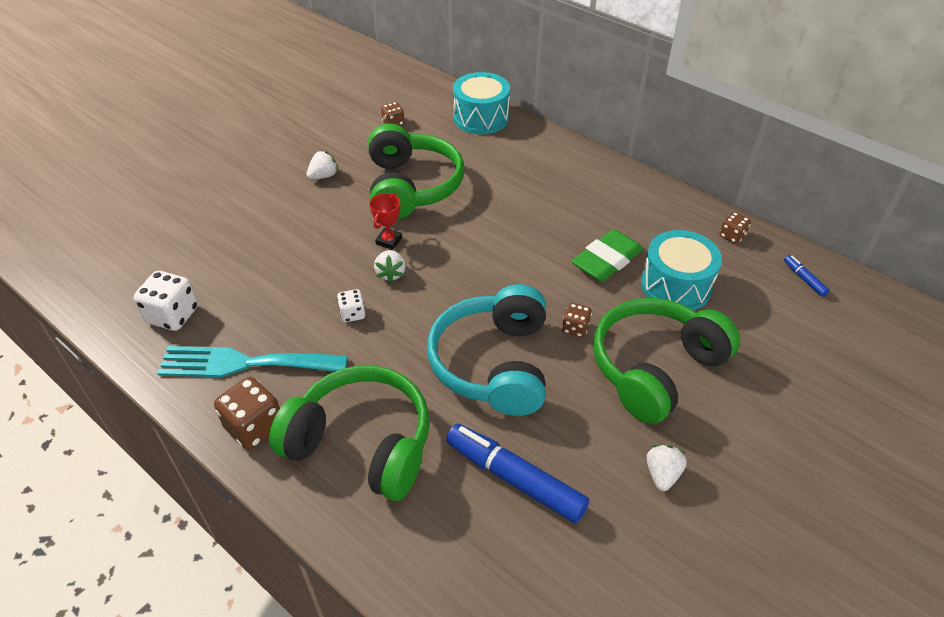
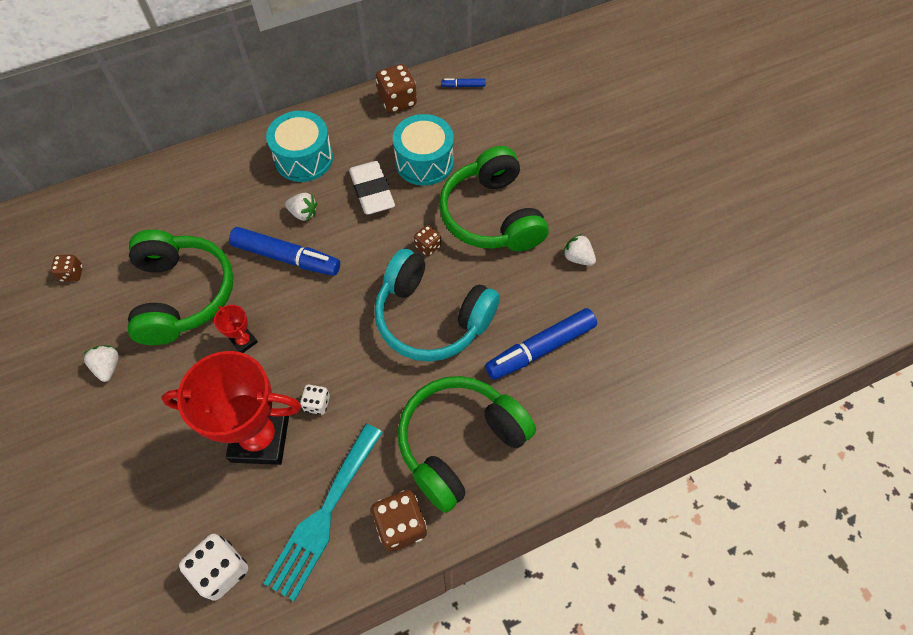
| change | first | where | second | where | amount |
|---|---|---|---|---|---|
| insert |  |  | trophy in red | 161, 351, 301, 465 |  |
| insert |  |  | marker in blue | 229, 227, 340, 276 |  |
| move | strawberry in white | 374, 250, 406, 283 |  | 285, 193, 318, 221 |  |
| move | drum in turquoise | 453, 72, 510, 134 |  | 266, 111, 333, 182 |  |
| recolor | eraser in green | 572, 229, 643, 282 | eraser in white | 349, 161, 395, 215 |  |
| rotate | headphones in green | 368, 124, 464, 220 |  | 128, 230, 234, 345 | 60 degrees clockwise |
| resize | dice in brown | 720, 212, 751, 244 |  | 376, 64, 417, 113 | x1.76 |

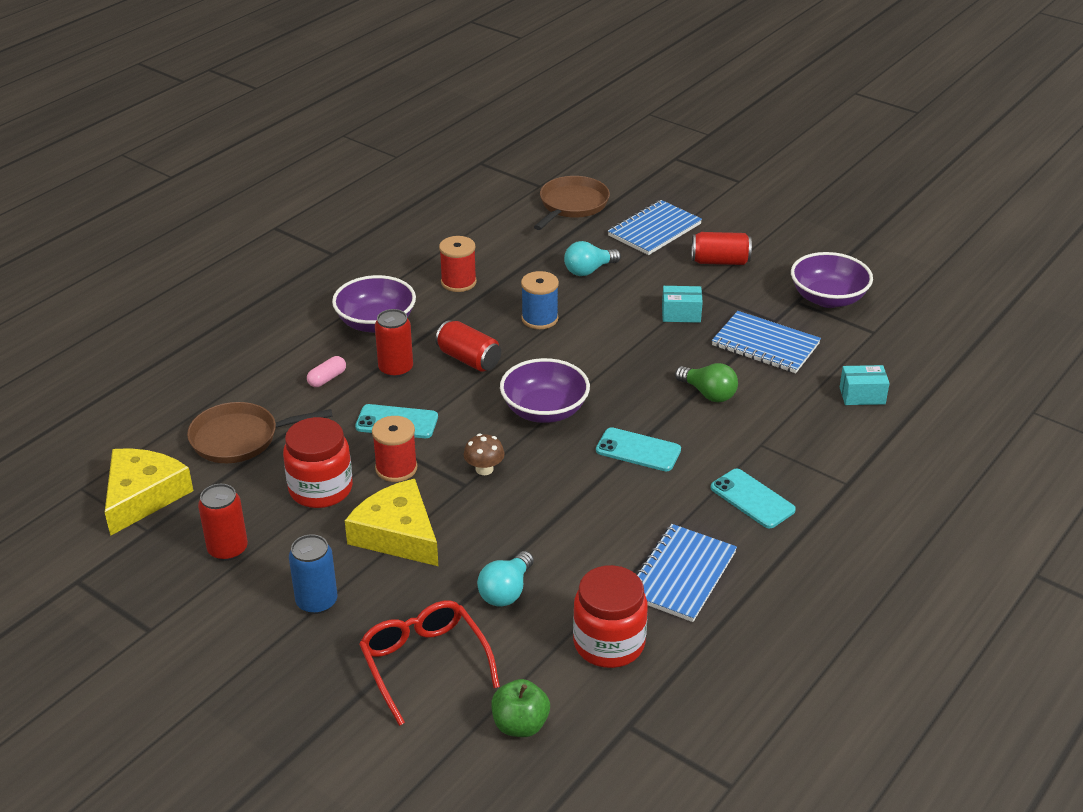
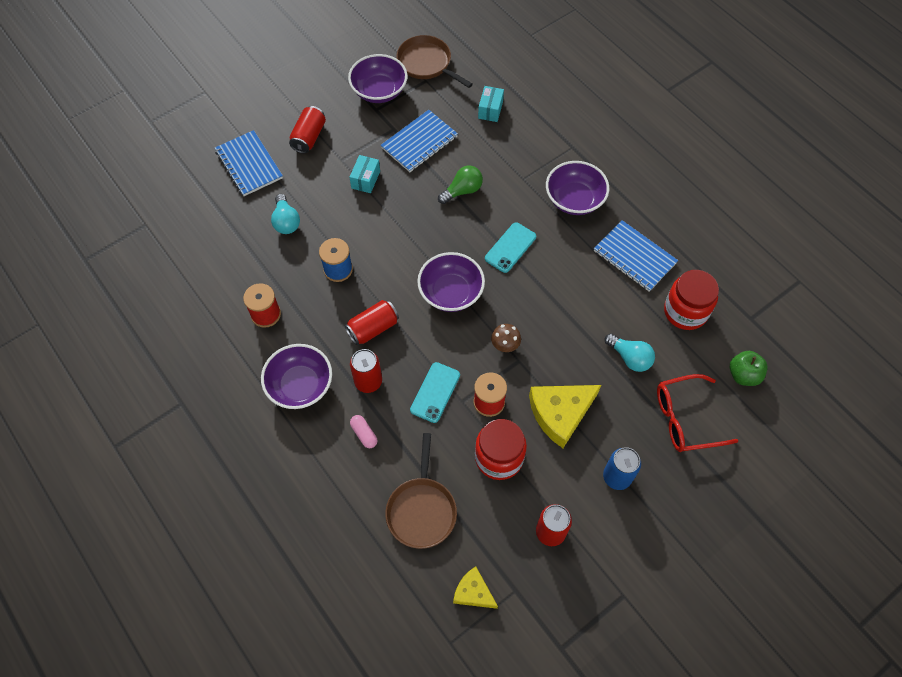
| change | first | where | second | where | amount |
|---|---|---|---|---|---|
| move | pan in brown | 534, 176, 610, 230 |  | 397, 35, 473, 88 |  |
| replace | phone in turquoise | 711, 469, 796, 528 | bowl in purple | 546, 161, 609, 215 |  |
| resize | cheese in yellow | 105, 448, 193, 536 |  | 453, 567, 498, 609 | x0.57 |

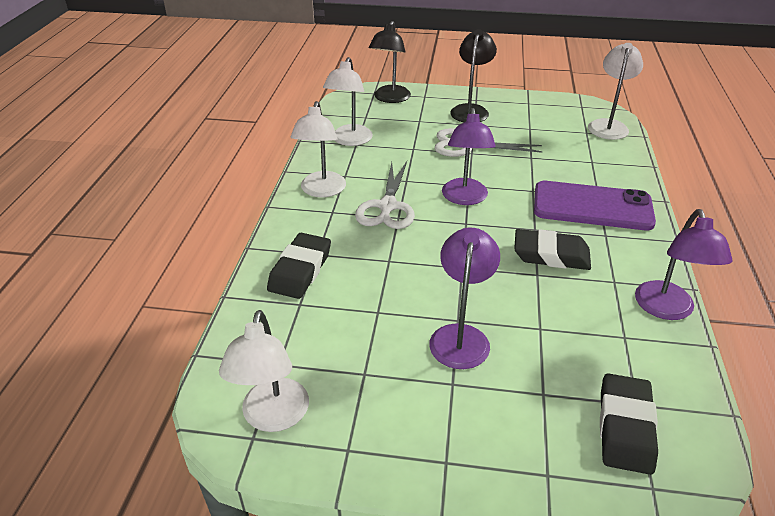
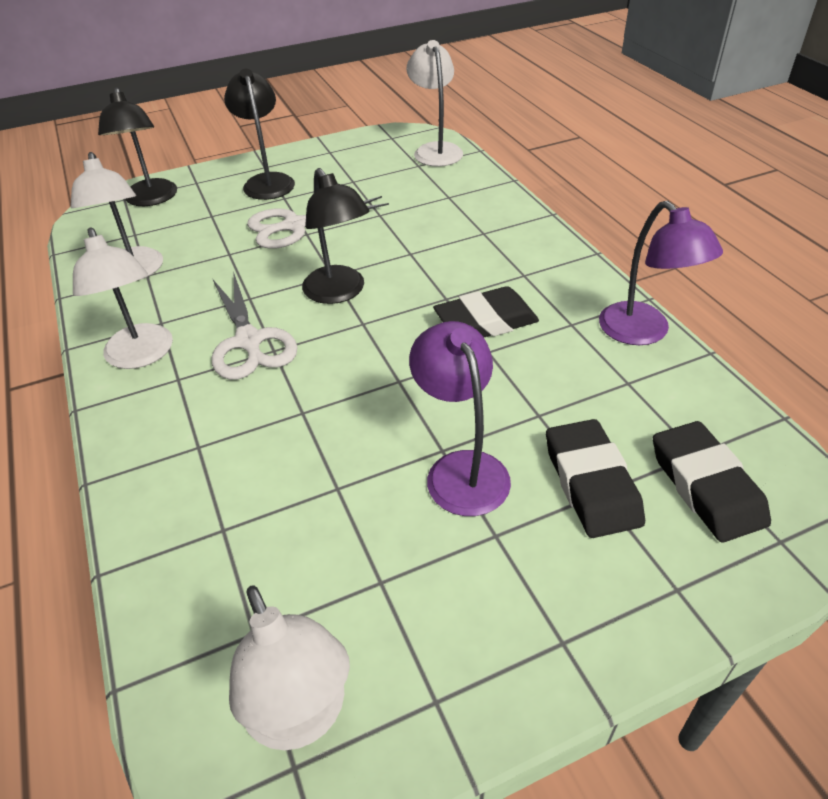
| change | first | where | second | where | amount |
|---|---|---|---|---|---|
| delete | phone in purple | 534, 181, 656, 230 |  |  |  |
| move | eraser in black | 267, 233, 331, 299 |  | 546, 419, 645, 538 |  |
| recolor | lamp in purple | 442, 108, 496, 205 | lamp in black | 302, 168, 370, 304 |  |

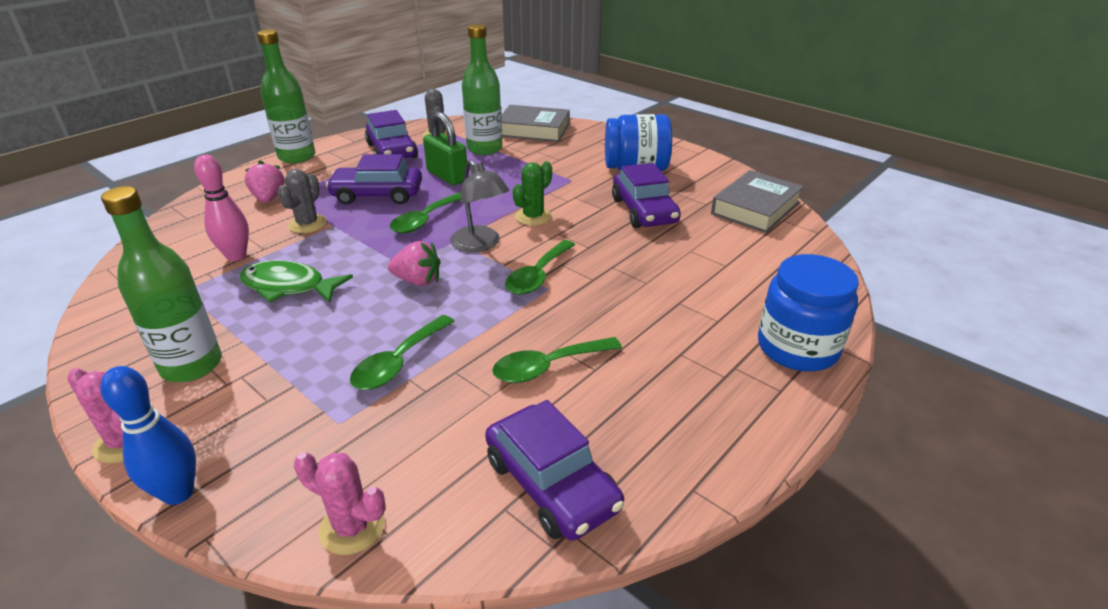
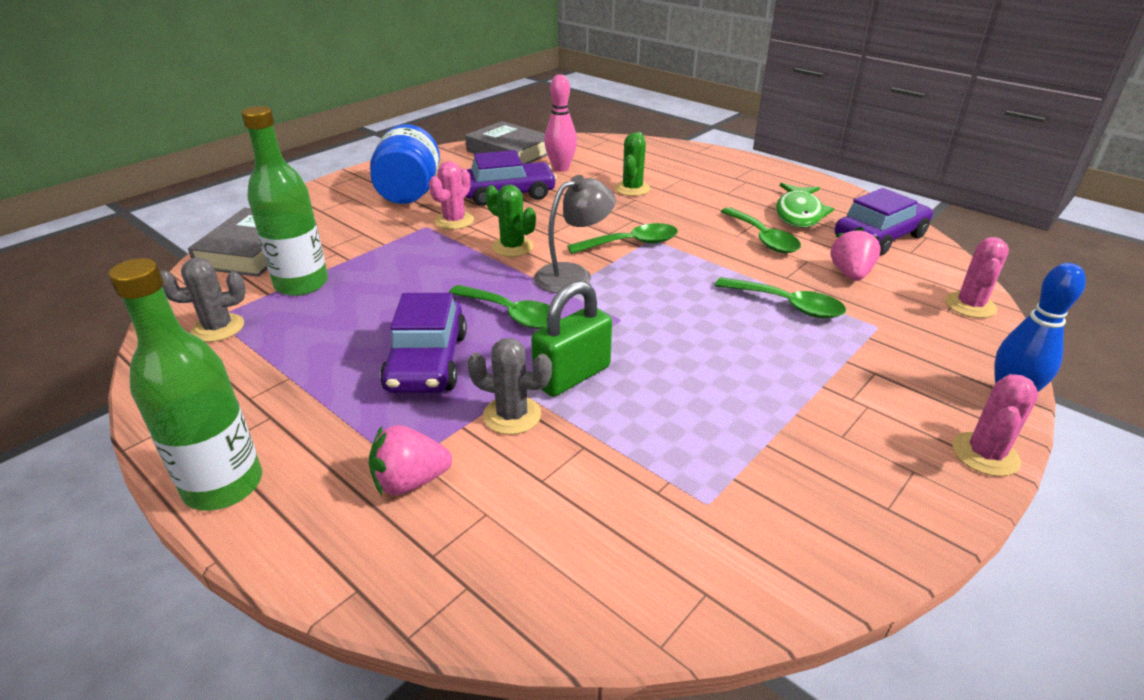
| change | first | where | second | where | amount |
|---|---|---|---|---|---|
| delete | bottle in green | 101, 186, 222, 382 |  |  |  |
| delete | car in purple | 365, 110, 418, 158 |  |  |  |
| delete | jar in blue | 758, 254, 859, 371 |  |  |  |
| insert |  |  | cactus in pink | 429, 161, 474, 230 |  |
| insert |  |  | cactus in green | 615, 132, 651, 196 |  |
| move | bowling pin in pink | 194, 155, 249, 261 |  | 544, 75, 577, 172 |  |
| move | fish in green | 240, 260, 353, 303 |  | 776, 183, 834, 228 |  |
| move | strawberry in pink | 388, 241, 440, 286 |  | 830, 227, 881, 281 |  |
| move | padlock in green | 423, 112, 467, 185 |  | 531, 281, 612, 397 |  |
| rotate | spoon in green | 505, 240, 575, 295 |  | 567, 223, 678, 254 | 45 degrees counterclockwise |

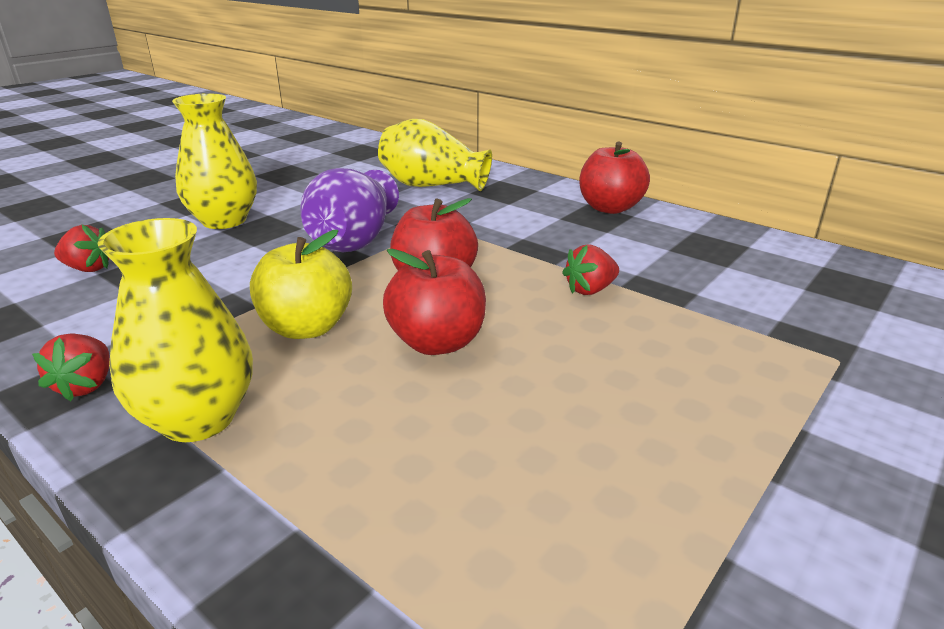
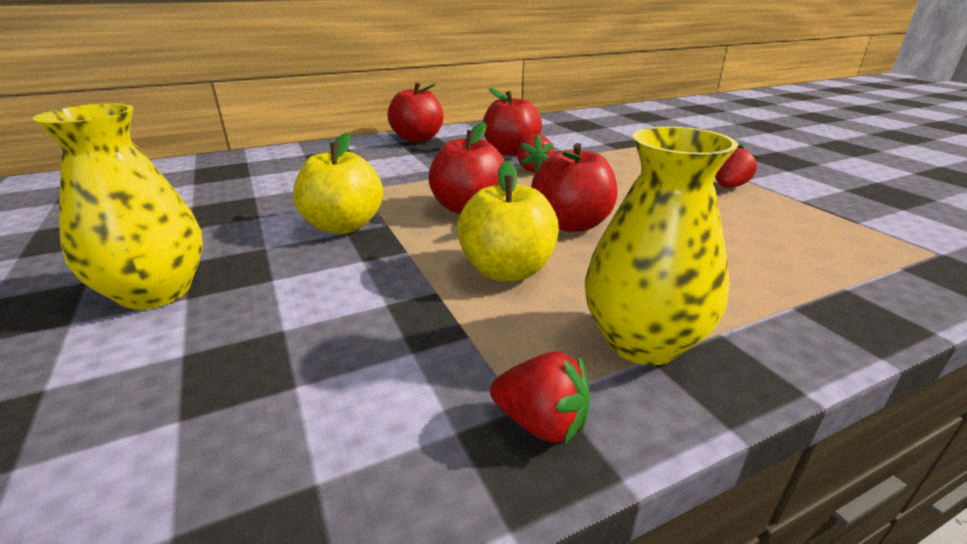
| change | first | where | second | where | amount |
|---|---|---|---|---|---|
| delete | vase in yellow | 378, 119, 492, 191 |  |  |  |
| insert |  |  | apple in red | 483, 88, 542, 156 |  |
| move | strawberry in red | 54, 225, 109, 272 |  | 715, 145, 758, 188 |  |
| replace | vase in purple | 300, 168, 399, 252 | apple in yellow | 293, 133, 383, 234 |  |

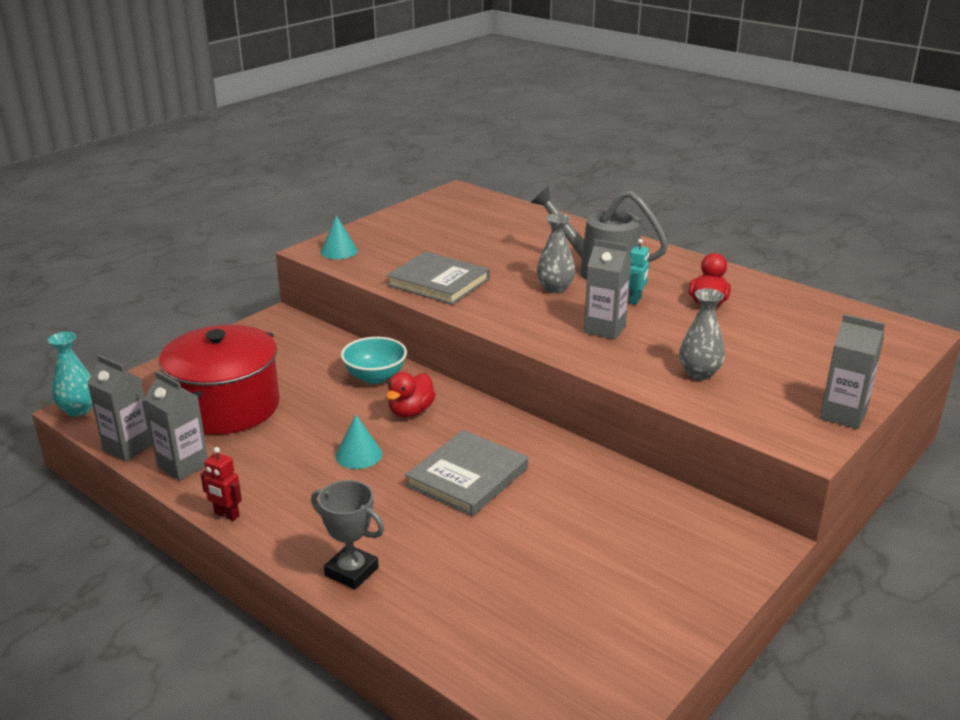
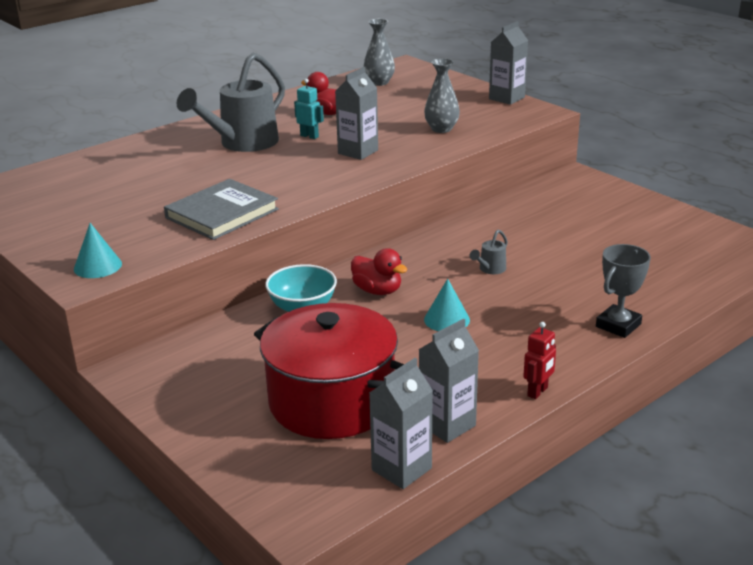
| change | first | where | second | where | amount |
|---|---|---|---|---|---|
| delete | vase in turquoise | 48, 332, 93, 417 |  |  |  |
| move | vase in grey | 537, 213, 575, 294 |  | 363, 19, 395, 86 |  |
| replace | book in grey | 405, 430, 528, 516 | watering can in grey | 470, 230, 508, 274 |  |

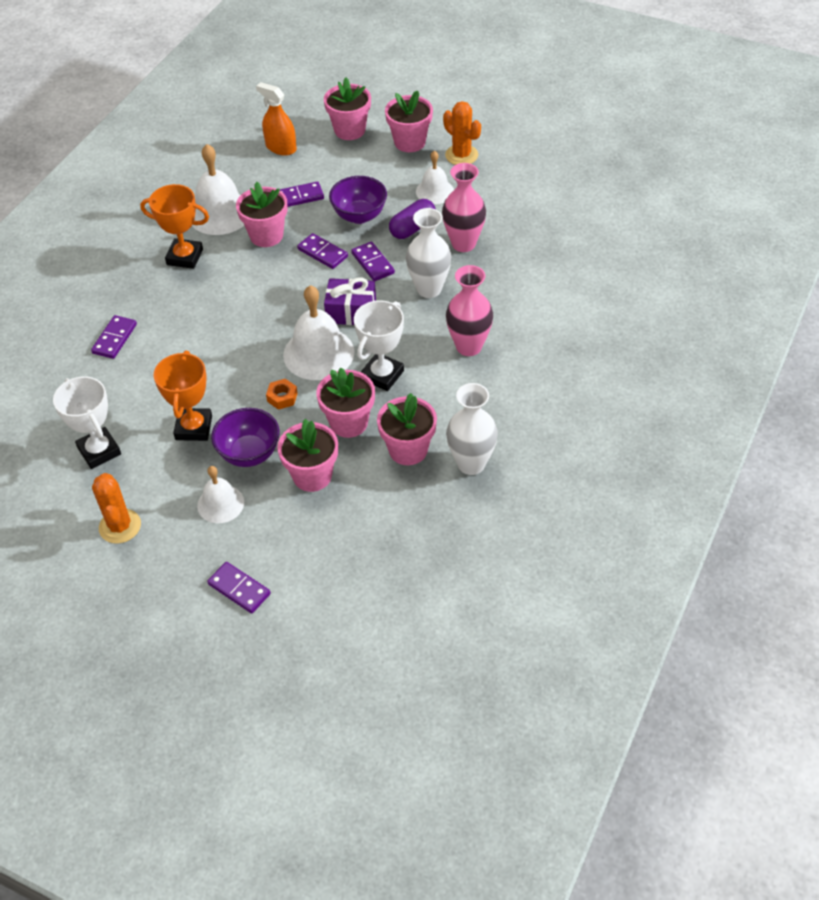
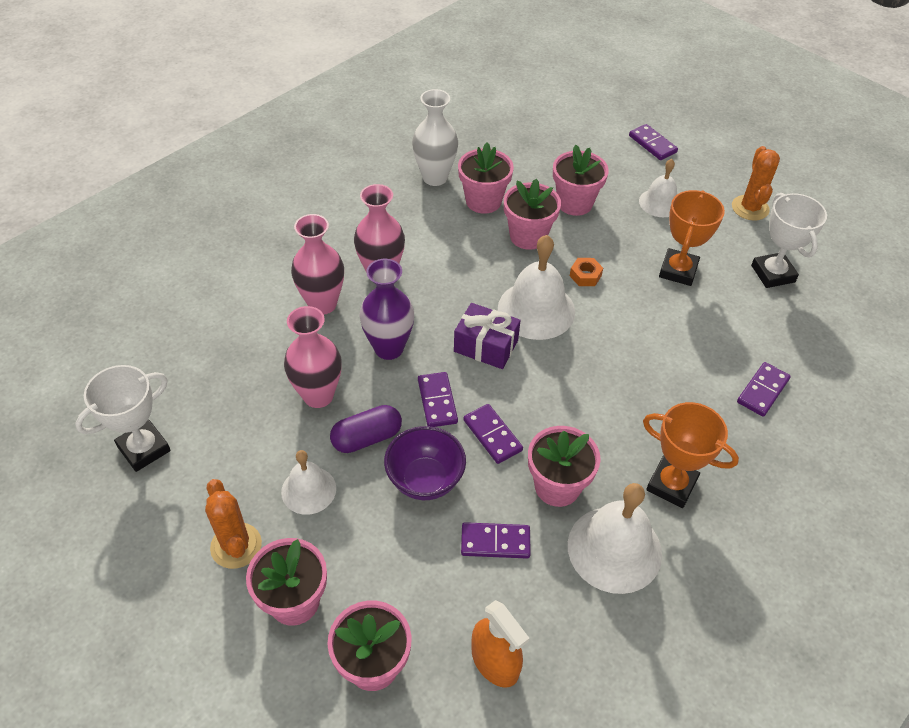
| change | first | where | second | where | amount |
|---|---|---|---|---|---|
| delete | bowl in purple | 211, 408, 280, 467 |  |  |  |
| insert |  |  | vase in pink | 291, 214, 344, 315 |  |
| move | trophy in white | 354, 300, 404, 391 |  | 75, 365, 171, 472 |  |
| recolor | vase in white | 406, 208, 451, 298 | vase in purple | 360, 259, 414, 360 |  |

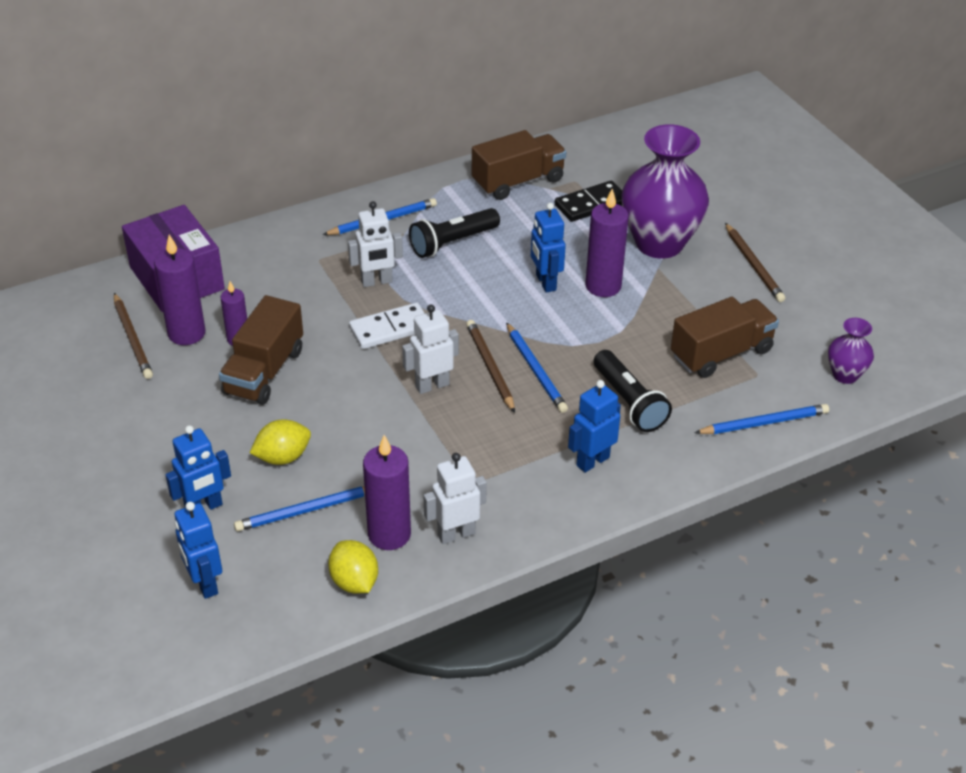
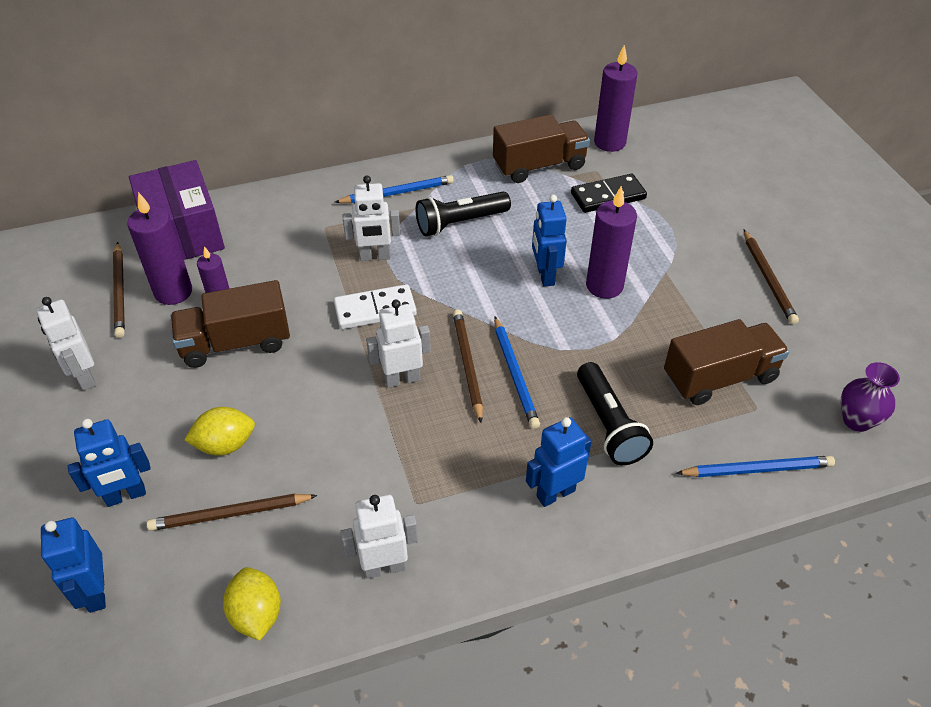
| change | first | where | second | where | amount |
|---|---|---|---|---|---|
| delete | vase in purple | 621, 124, 709, 259 |  |  |  |
| insert |  |  | robot in white | 36, 297, 96, 390 |  |
| move | candle in purple | 363, 435, 411, 550 |  | 594, 45, 638, 152 |  |
| recolor | pencil in blue | 234, 486, 365, 531 | pencil in brown | 147, 494, 318, 531 |  |
| rotate | truck in brown | 219, 295, 303, 405 |  | 170, 280, 290, 368 | 45 degrees clockwise |

